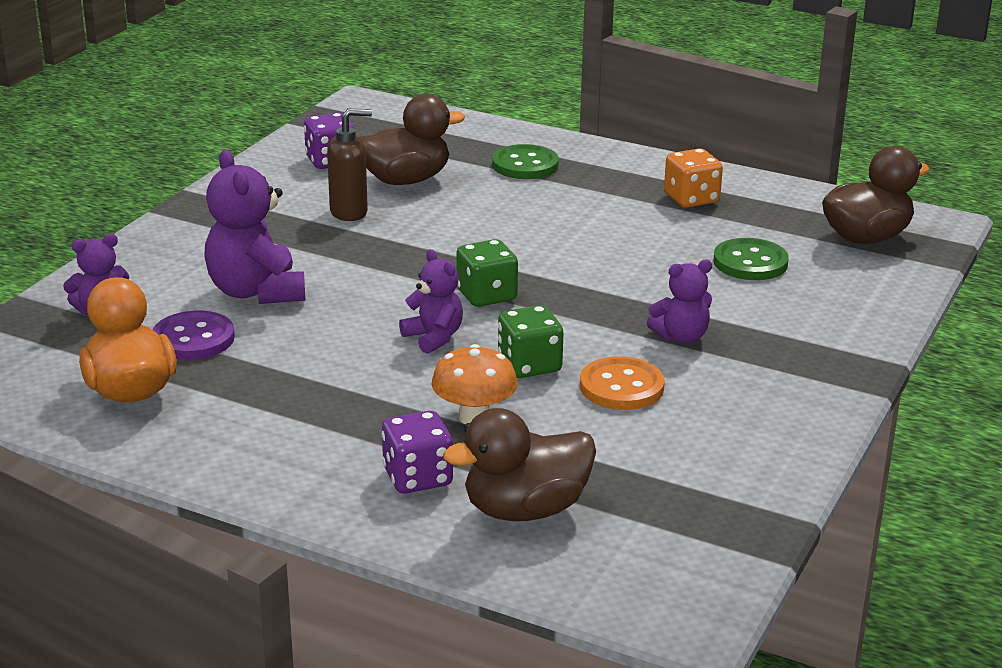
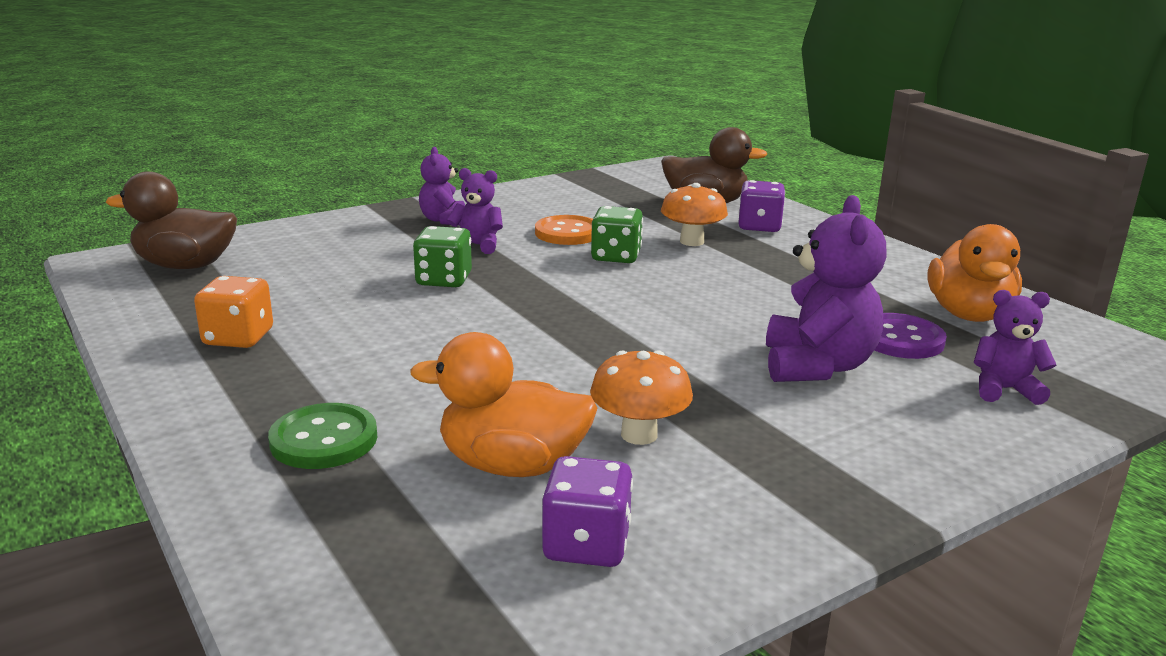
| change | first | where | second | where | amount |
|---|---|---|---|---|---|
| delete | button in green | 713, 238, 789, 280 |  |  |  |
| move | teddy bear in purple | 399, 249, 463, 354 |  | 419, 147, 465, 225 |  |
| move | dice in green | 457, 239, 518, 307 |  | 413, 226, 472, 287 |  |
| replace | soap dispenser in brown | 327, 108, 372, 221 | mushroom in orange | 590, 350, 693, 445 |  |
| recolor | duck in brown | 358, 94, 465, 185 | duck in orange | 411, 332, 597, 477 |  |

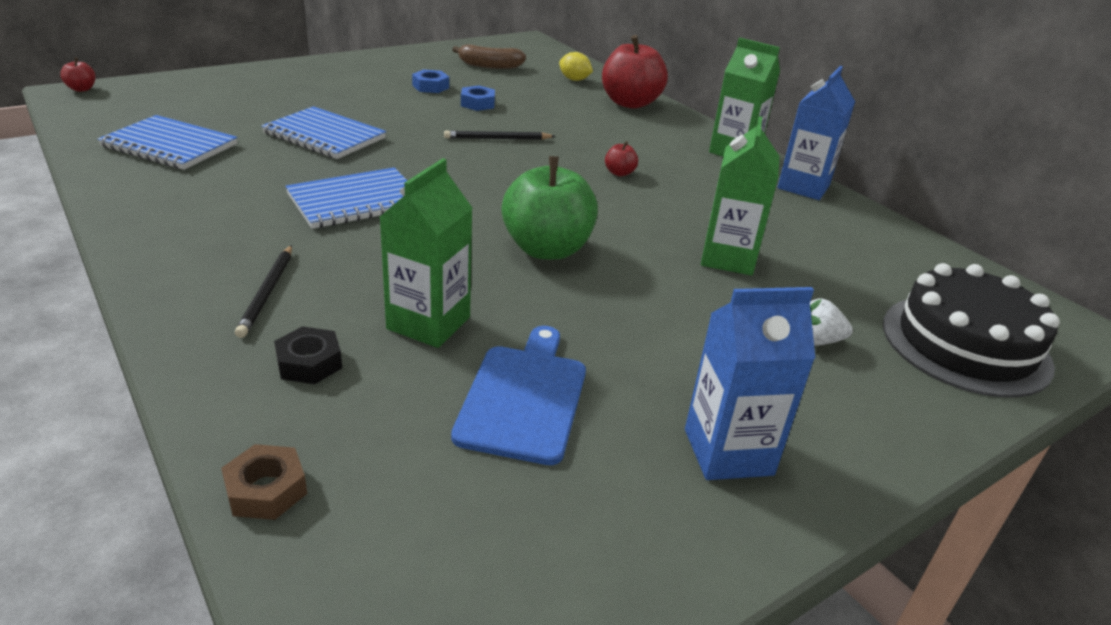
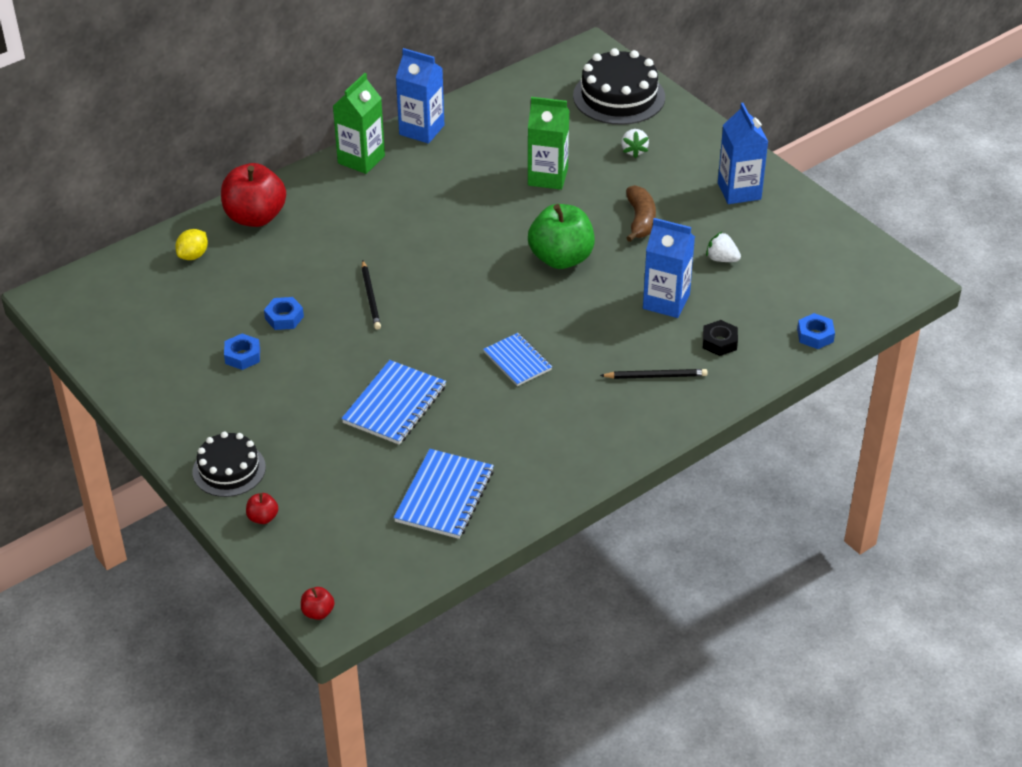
| change | first | where | second | where | amount |
|---|---|---|---|---|---|
| insert |  |  | cake in black | 192, 432, 266, 497 |  |
| move | banana in brown | 452, 45, 526, 69 |  | 626, 185, 656, 242 |  |
| move | apple in red | 605, 141, 638, 176 |  | 246, 493, 278, 524 |  |
| replace | cutting board in blue | 451, 326, 586, 465 | strawberry in white | 706, 232, 741, 262 |  |
| recolor | nut in brown | 221, 444, 307, 520 | nut in blue | 797, 313, 835, 349 |  |
| recolor | carton in green | 380, 158, 473, 348 | carton in blue | 643, 218, 695, 318 |  |
| resize | notebook in blue | 285, 167, 407, 229 |  | 483, 333, 552, 386 | x0.66 |

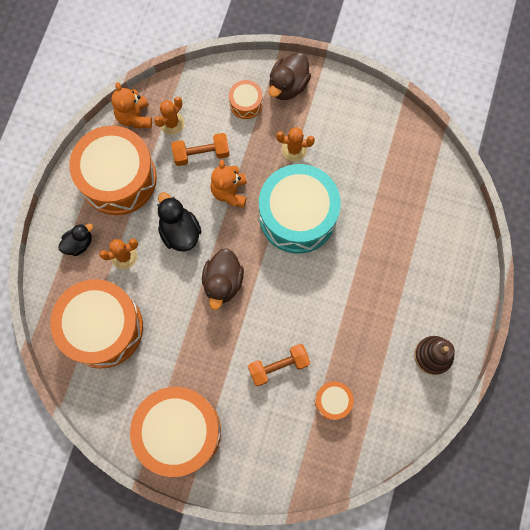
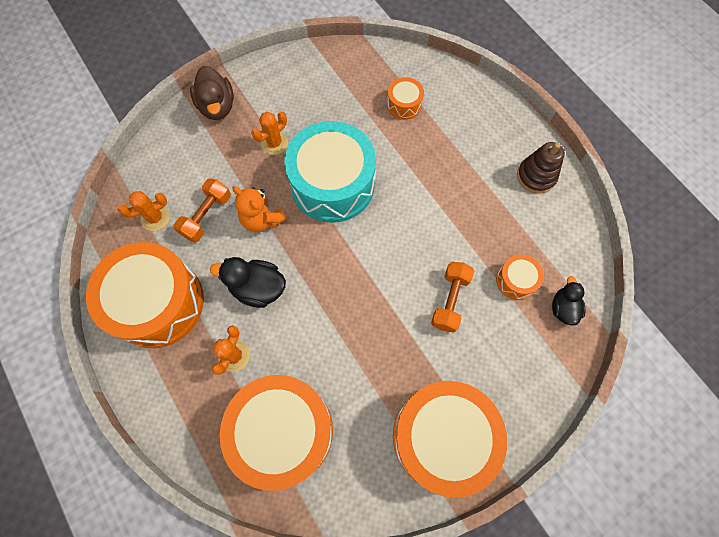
| change | first | where | second | where | amount |
|---|---|---|---|---|---|
| delete | teddy bear in orange | 111, 82, 152, 128 |  |  |  |
| delete | duck in brown | 202, 249, 244, 310 |  |  |  |
| move | duck in black | 58, 224, 93, 256 |  | 552, 276, 585, 326 |  |
| move | drum in orange | 229, 80, 263, 119 |  | 387, 77, 424, 120 |  |
| rotate | cactus in orange | 154, 97, 184, 135 |  | 118, 191, 170, 231 | 75 degrees clockwise |

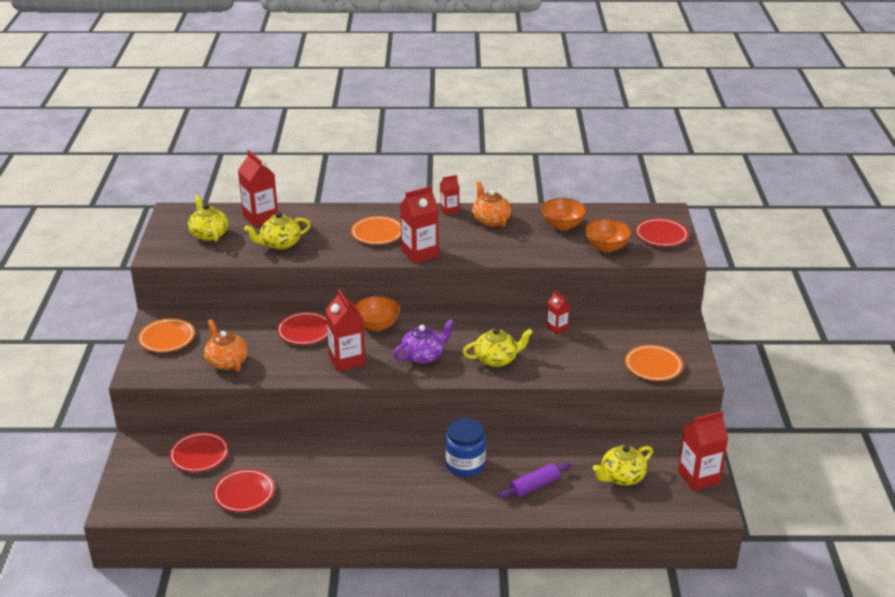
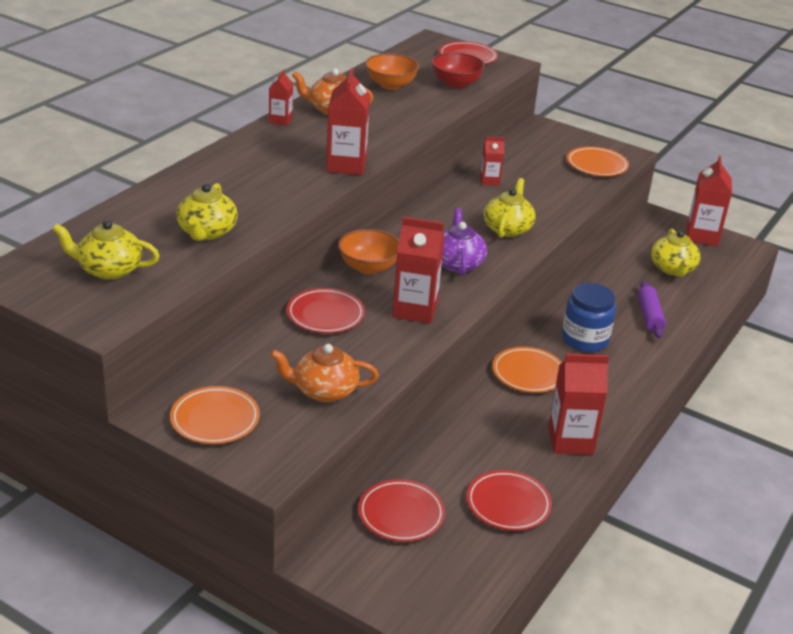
| change | first | where | second | where | amount |
|---|---|---|---|---|---|
| move | carton in red | 238, 150, 278, 227 |  | 548, 354, 609, 455 |  |
| move | plate in orange | 351, 216, 401, 245 |  | 492, 347, 562, 393 |  |
| recolor | bowl in orange | 585, 219, 632, 252 | bowl in red | 432, 52, 485, 88 |  |

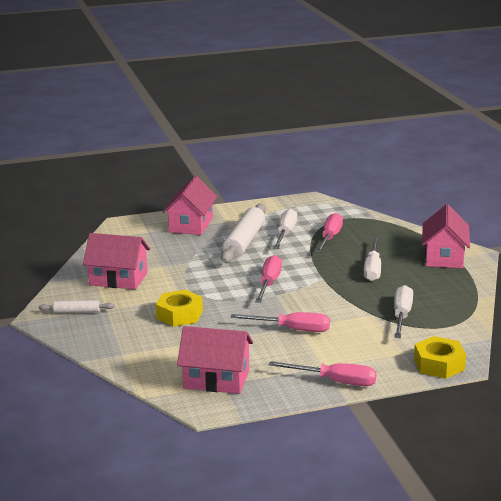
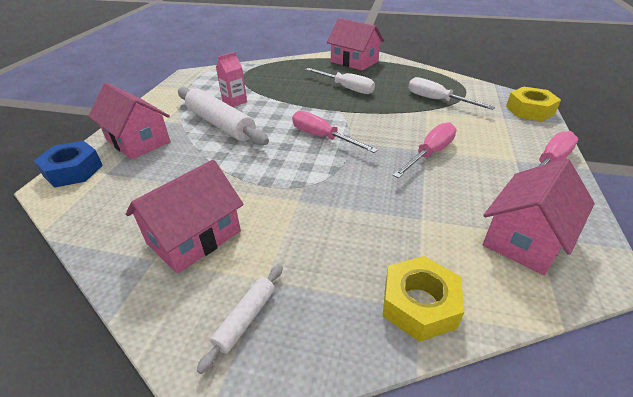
| change | first | where | second | where | amount |
|---|---|---|---|---|---|
| delete | screwdriver in pink | 316, 213, 343, 253 |  |  |  |
| insert |  |  | nut in blue | 34, 141, 103, 188 |  |
| move | nut in yellow | 156, 290, 203, 327 |  | 383, 256, 464, 342 |  |
| replace | screwdriver in white | 273, 209, 297, 249 | carton in pink | 216, 52, 247, 107 |  |

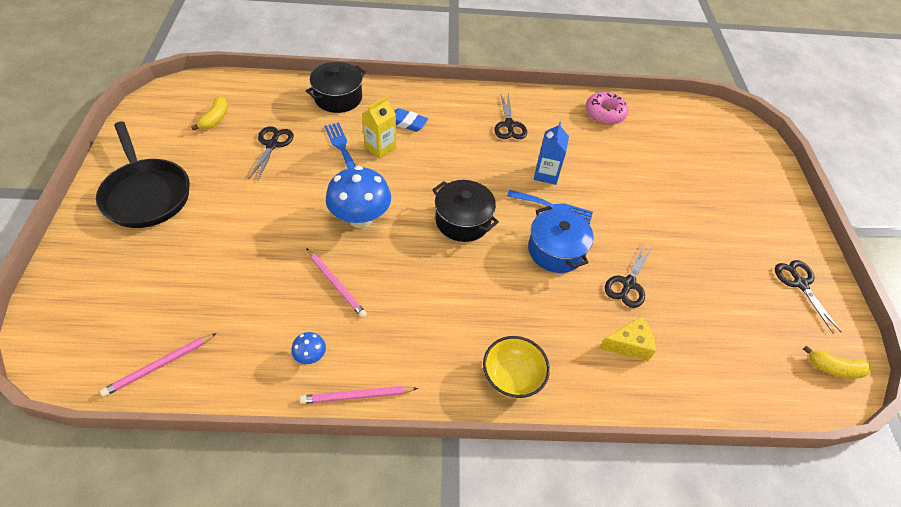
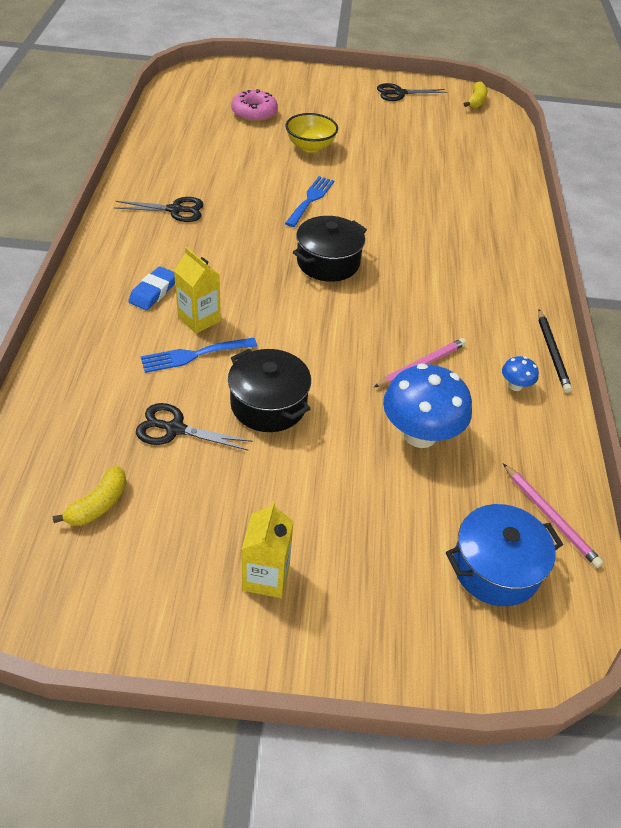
| change | first | where | second | where | amount |
|---|---|---|---|---|---|
| delete | carton in blue | 534, 122, 569, 185 |  |  |  |
| delete | cheese in yellow | 599, 316, 656, 361 |  |  |  |
| delete | scissors in black | 605, 243, 653, 308 |  |  |  |
| move | pot in black | 306, 62, 366, 113 |  | 228, 349, 311, 432 |  |
| move | mushroom in blue | 326, 166, 391, 228 |  | 383, 363, 472, 448 |  |
| move | bowl in yellow | 483, 336, 550, 399 |  | 285, 113, 338, 153 |  |
| move | pot in blue | 528, 206, 593, 273 |  | 446, 504, 563, 606 |  |
| move | donut in pink | 585, 92, 628, 125 |  | 231, 89, 278, 122 |  |
| replace | pan in black | 96, 122, 189, 228 | carton in yellow | 242, 501, 294, 598 |  |
| recolor | pencil in pink | 299, 386, 418, 404 | pencil in black | 538, 309, 572, 393 |  |
| rotate | banana in yellow | 191, 97, 228, 130 |  | 53, 466, 126, 526 | 105 degrees clockwise |

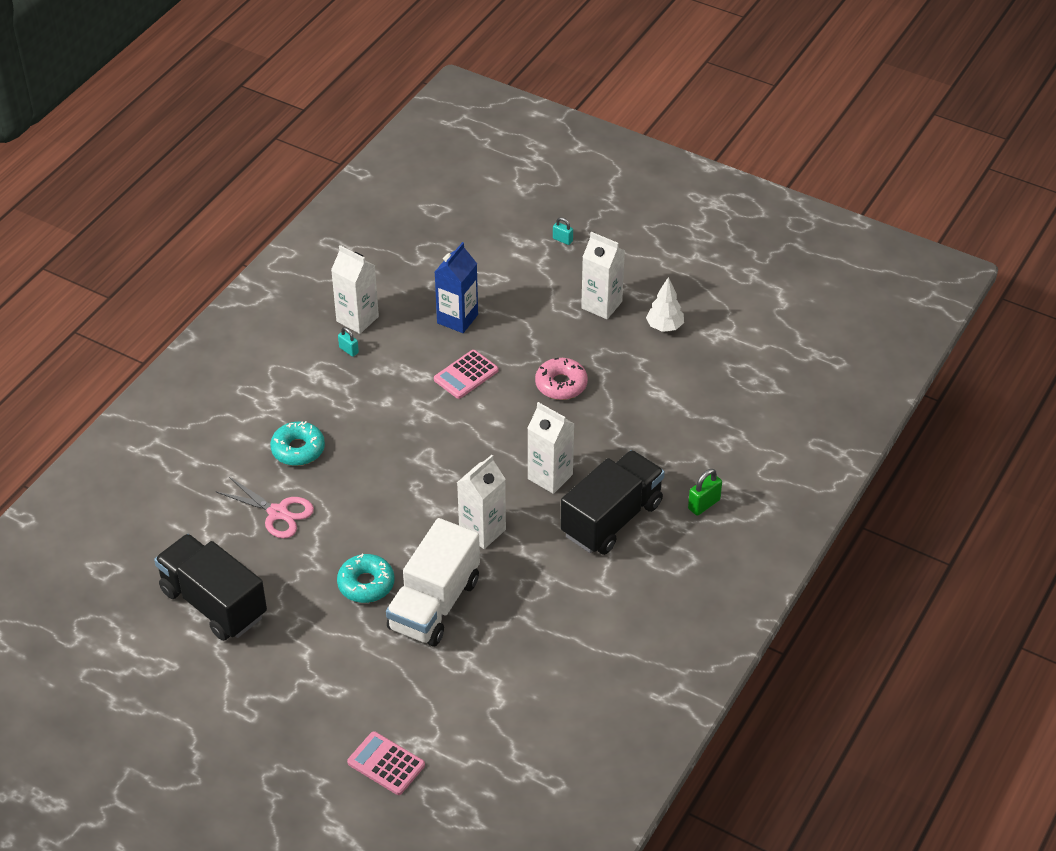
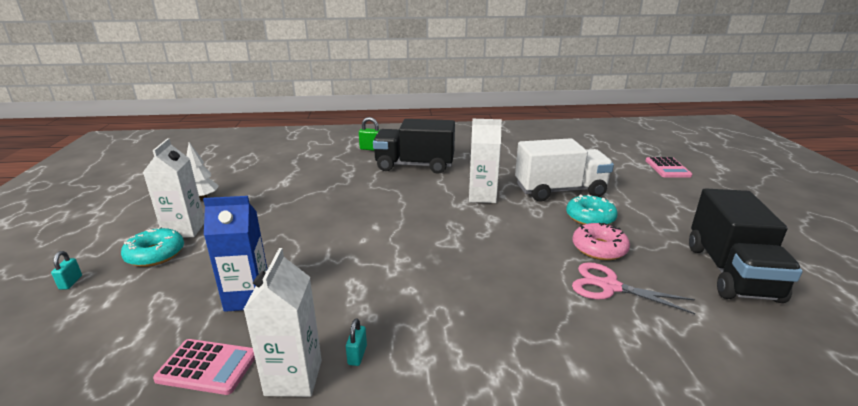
| change | first | where | second | where | amount |
|---|---|---|---|---|---|
| delete | carton in white | 527, 402, 574, 494 |  |  |  |
| move | donut in turquoise | 270, 421, 325, 466 |  | 121, 227, 184, 267 |  |
| move | calculator in pink | 434, 350, 499, 399 |  | 153, 339, 255, 395 |  |
| move | donut in pink | 535, 358, 588, 400 |  | 572, 223, 630, 260 |  |
| rotate | scissors in pink | 216, 477, 314, 538 |  | 572, 262, 696, 314 | 60 degrees counterclockwise |

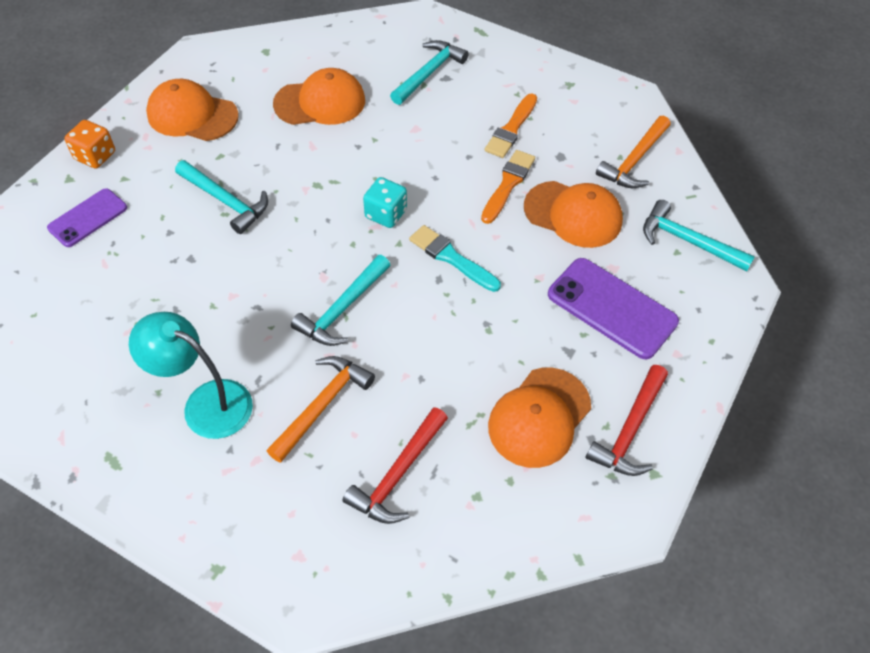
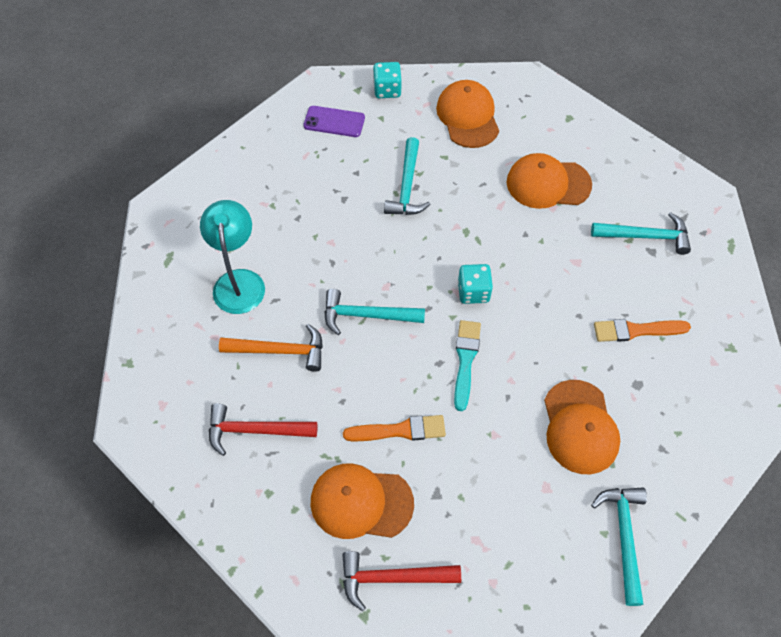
| change | first | where | second | where | amount |
|---|---|---|---|---|---|
| delete | phone in purple | 548, 258, 679, 359 |  |  |  |
| delete | hammer in orange | 596, 115, 671, 188 |  |  |  |
| move | brush in orange | 481, 150, 535, 224 |  | 343, 415, 446, 441 |  |
| recolor | dice in orange | 64, 120, 115, 169 | dice in turquoise | 373, 62, 401, 98 |  |
| rotate | cap in orange | 273, 68, 365, 125 |  | 507, 153, 592, 209 | 135 degrees clockwise |

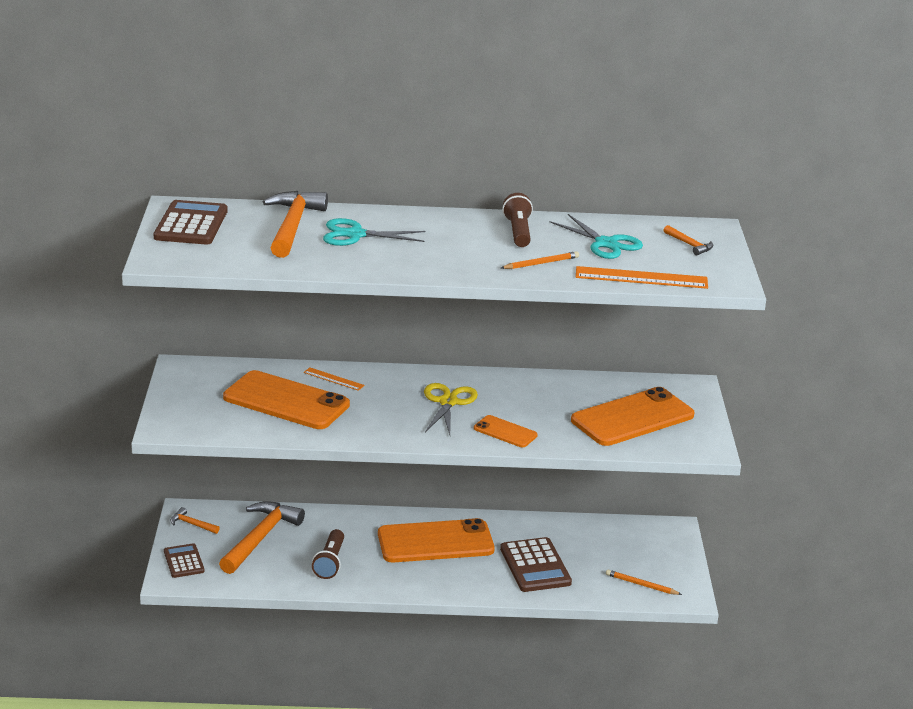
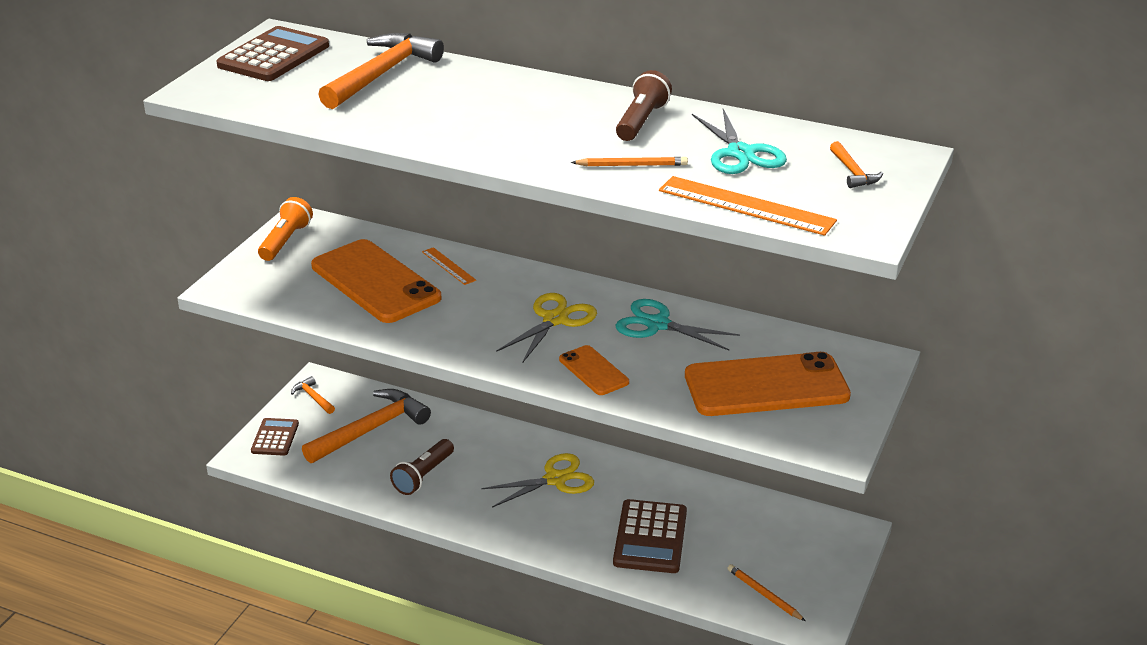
| change | first | where | second | where | amount |
|---|---|---|---|---|---|
| insert |  |  | flashlight in orange | 258, 197, 313, 261 |  |
| move | scissors in turquoise | 323, 218, 425, 246 |  | 616, 299, 740, 350 |  |
| replace | phone in orange | 378, 518, 495, 562 | scissors in yellow | 481, 453, 594, 507 |  |

